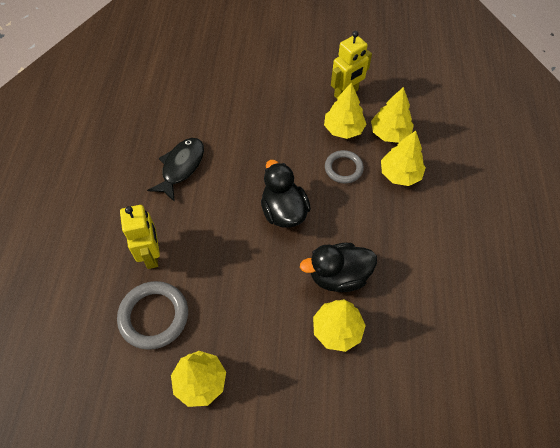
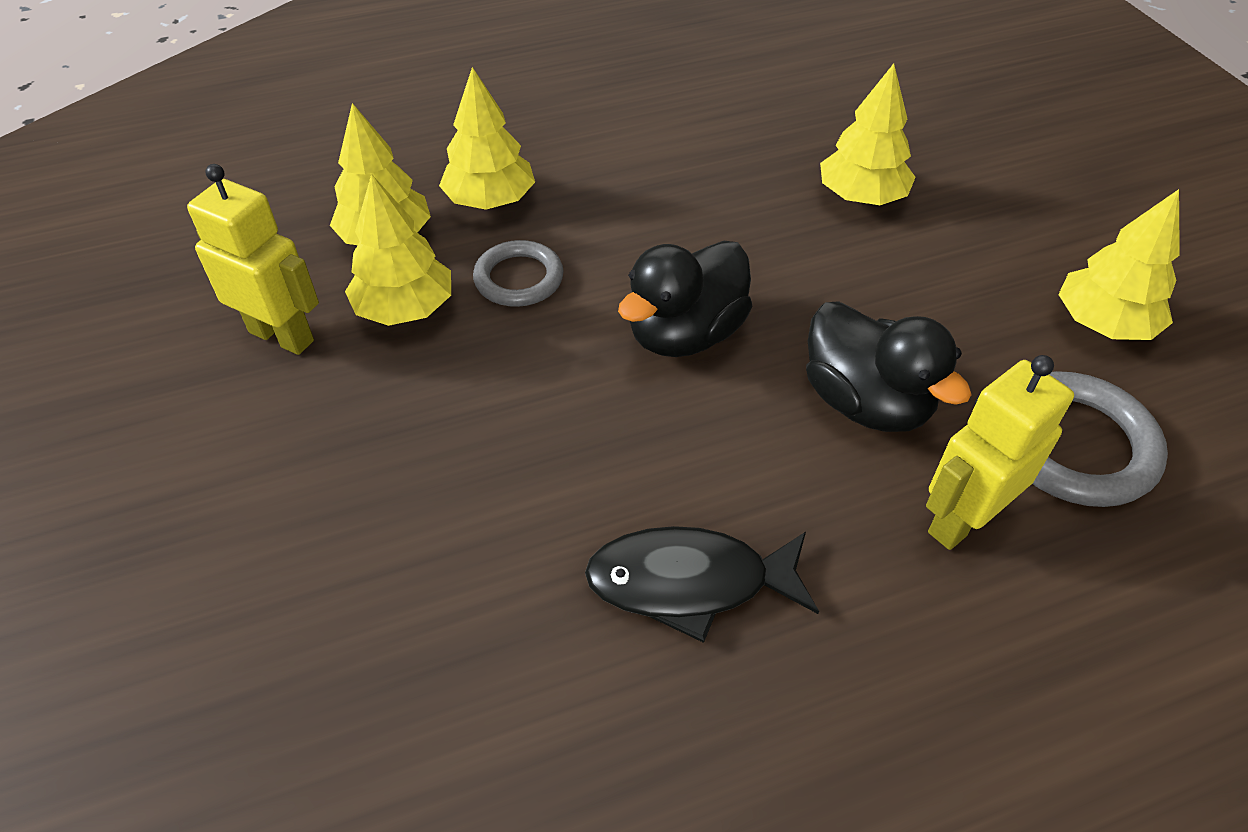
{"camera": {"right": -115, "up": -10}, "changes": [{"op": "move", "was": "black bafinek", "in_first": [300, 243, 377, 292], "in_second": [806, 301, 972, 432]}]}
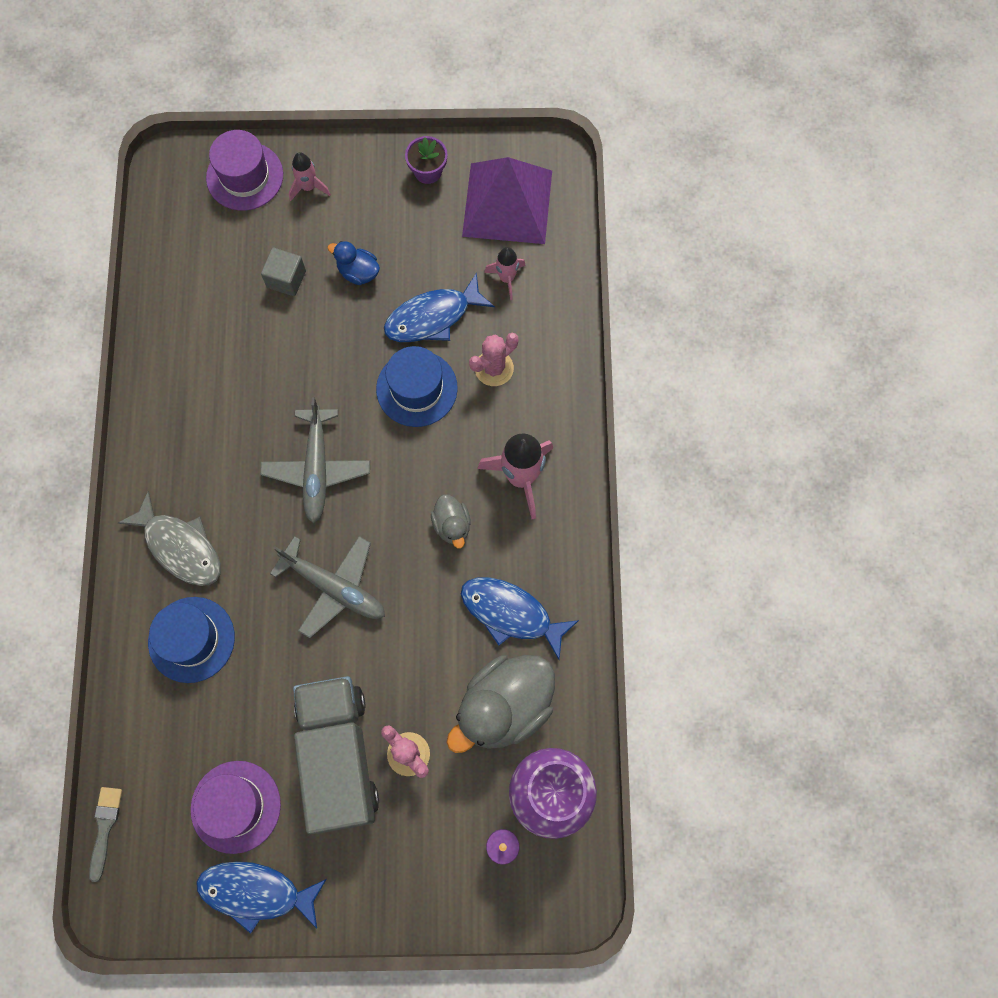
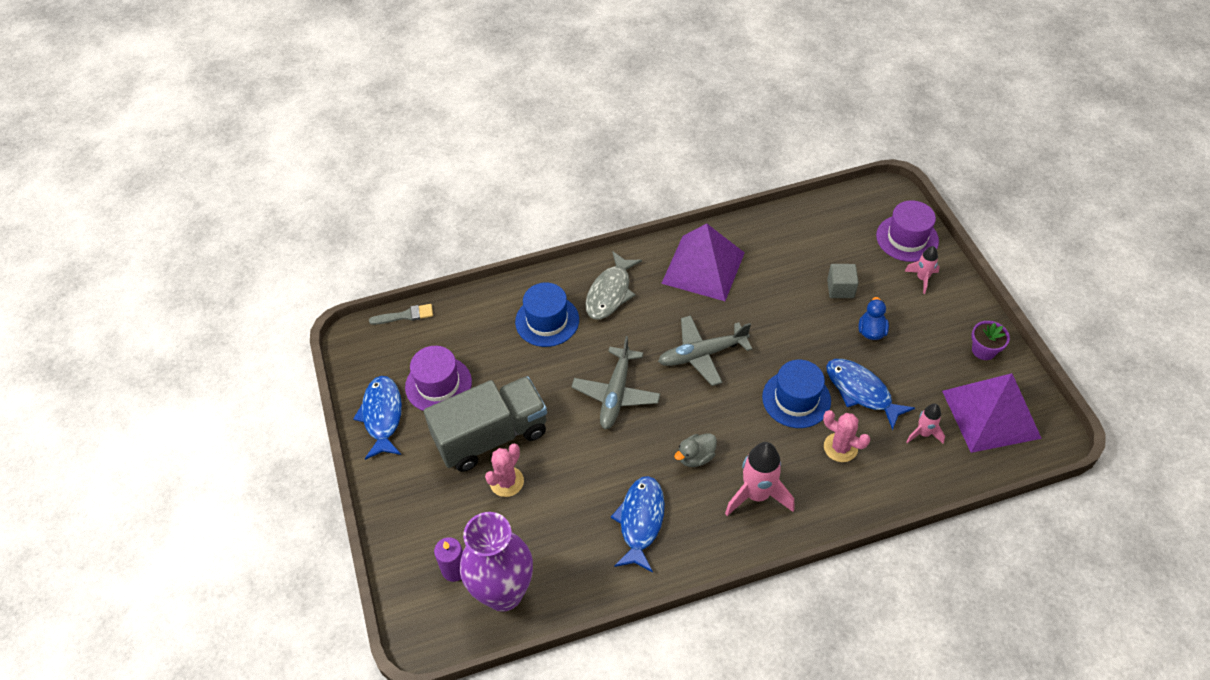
{"camera": {"right": 75, "up": -20}, "changes": [{"op": "delete", "was": "grey bafinek", "in_first": [446, 655, 555, 753]}, {"op": "insert", "now": "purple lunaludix", "in_second": [661, 223, 745, 301]}]}
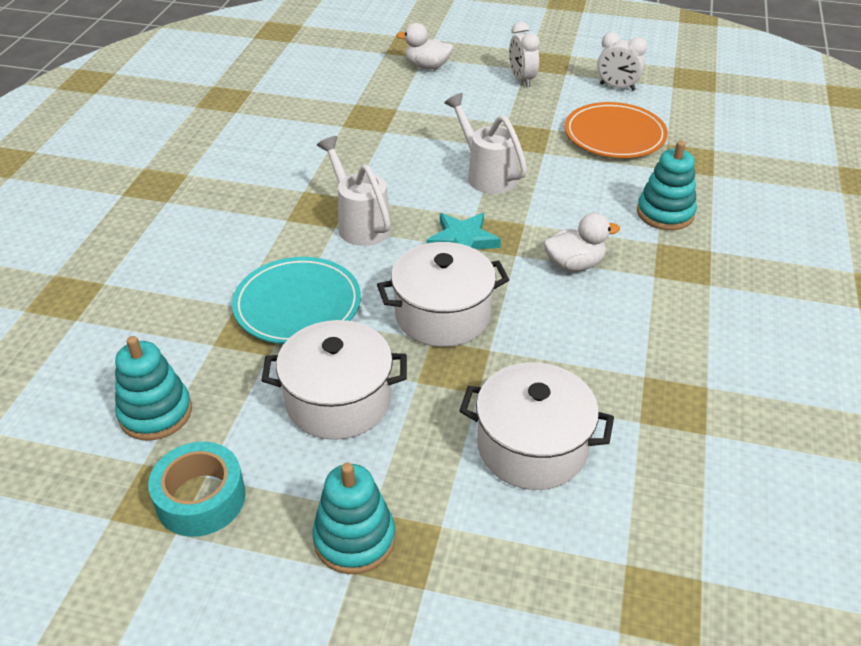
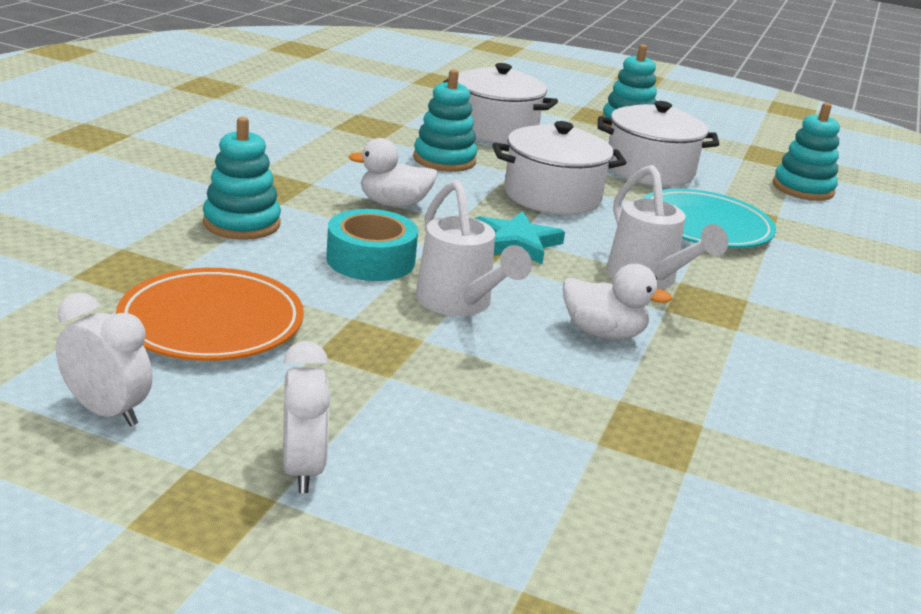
{"camera": {"right": -175, "up": -15}, "changes": [{"op": "move", "was": "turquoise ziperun", "in_first": [148, 442, 246, 537], "in_second": [326, 209, 418, 281]}, {"op": "move", "was": "white bafinek", "in_first": [396, 23, 453, 70], "in_second": [563, 264, 672, 340]}, {"op": "insert", "now": "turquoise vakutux", "in_second": [413, 69, 477, 172]}]}
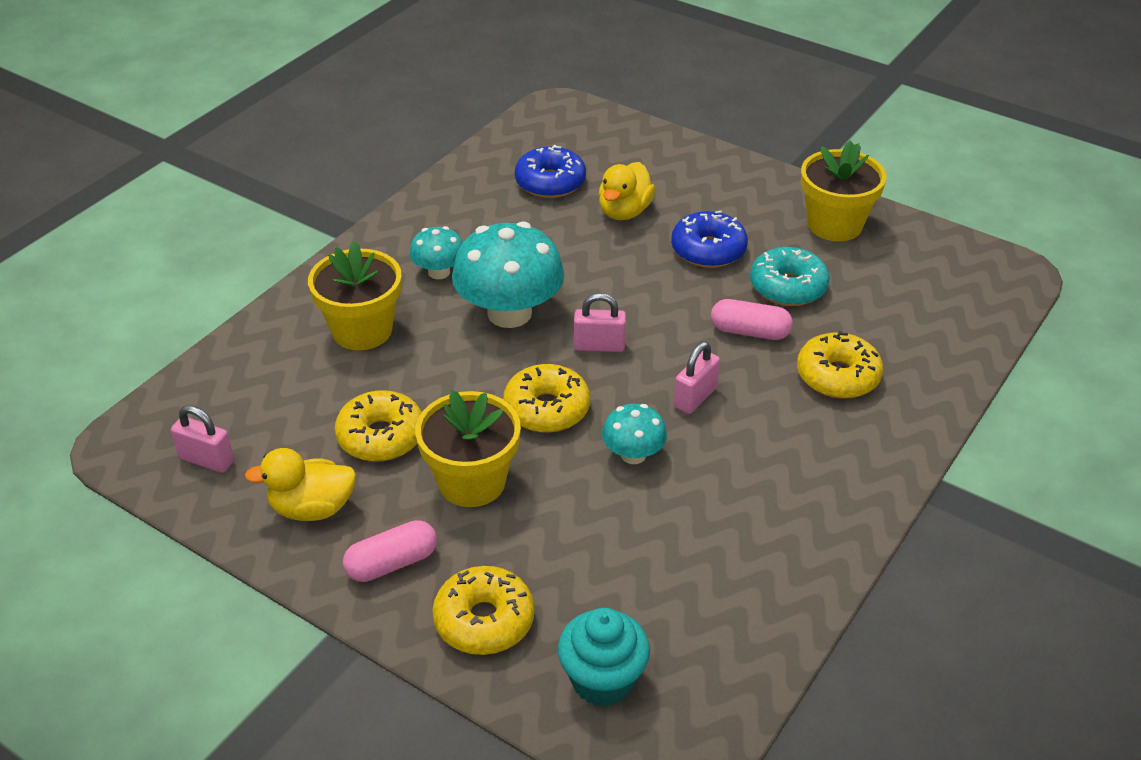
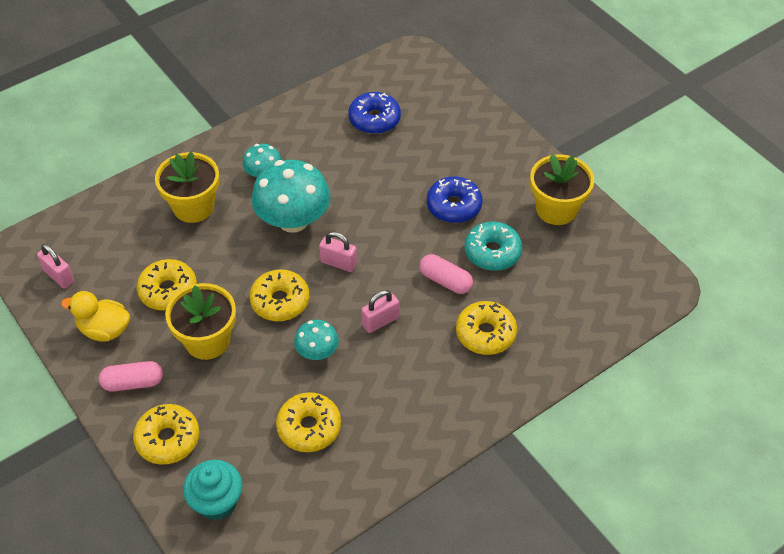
{"camera": {"right": 20, "up": 10}, "changes": [{"op": "delete", "was": "yellow bafinek", "in_first": [598, 162, 655, 220]}, {"op": "insert", "now": "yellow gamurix", "in_second": [276, 392, 341, 452]}]}
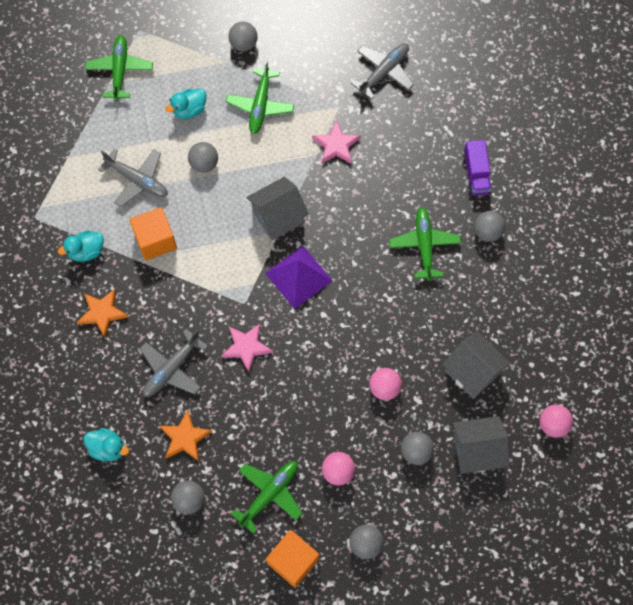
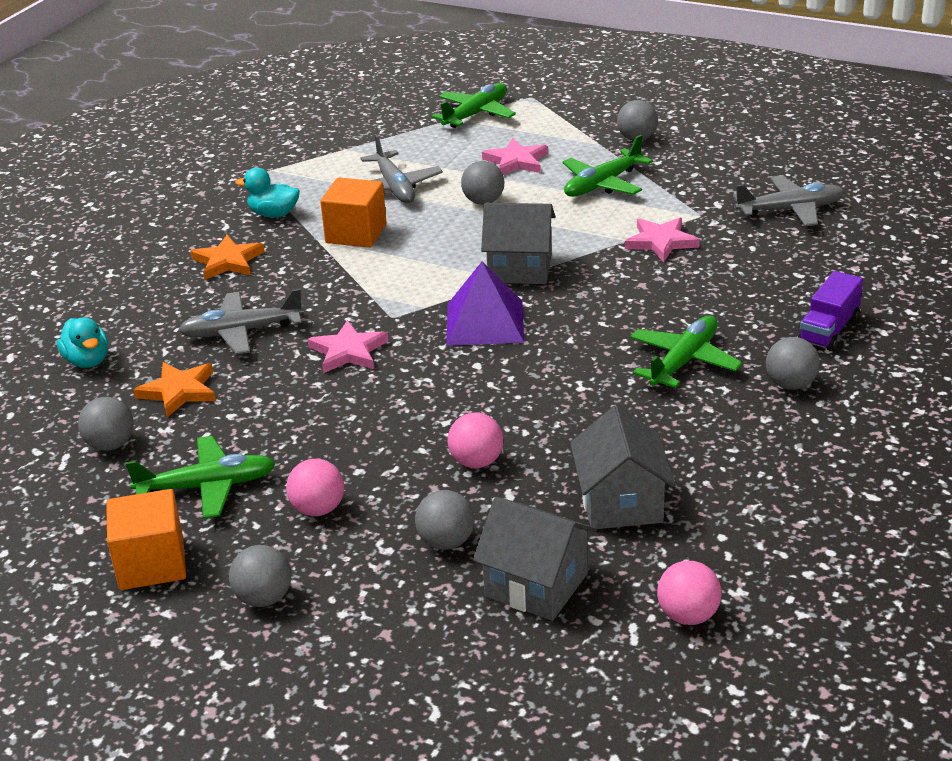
{"camera": {"right": 40, "up": -35}, "changes": [{"op": "replace", "was": "turquoise bafinek", "now": "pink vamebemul", "in_first": [166, 88, 206, 119], "in_second": [482, 138, 548, 175]}]}
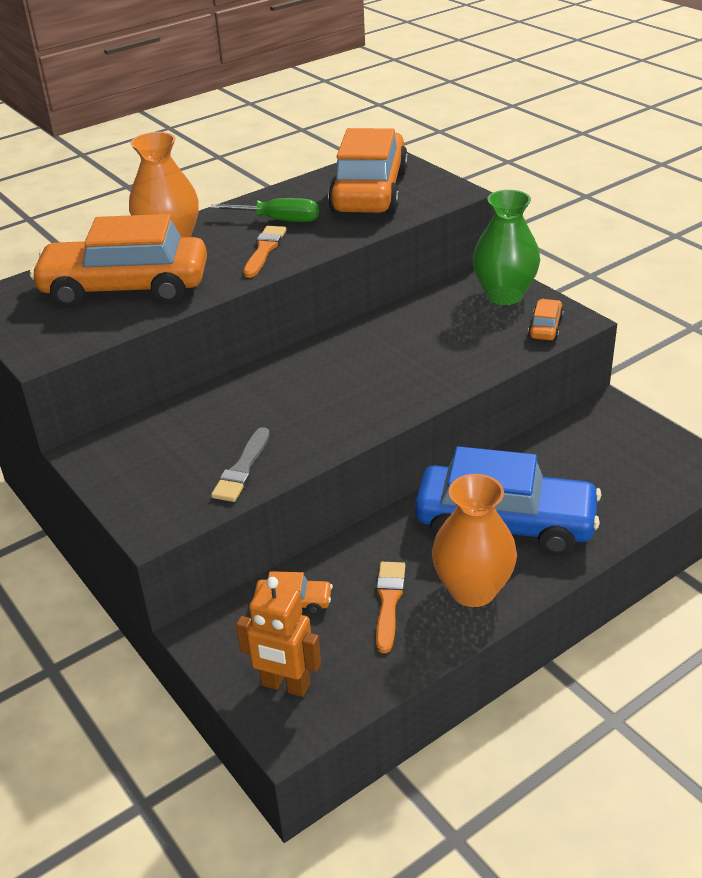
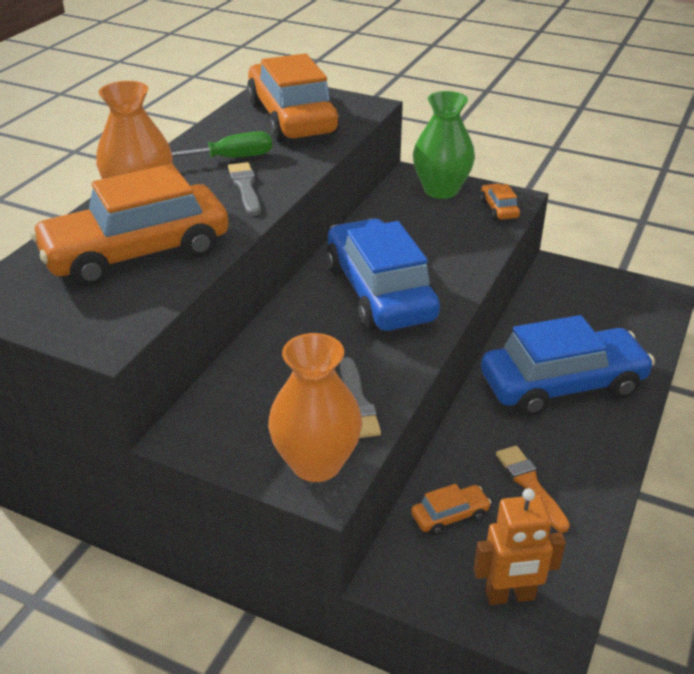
{"camera": {"right": -30, "up": 0}, "changes": [{"op": "recolor", "was": "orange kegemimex", "now": "grey kegemimex", "in_first": [243, 226, 286, 278], "in_second": [228, 162, 261, 216]}, {"op": "move", "was": "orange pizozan", "in_first": [432, 474, 517, 607], "in_second": [268, 333, 362, 482]}, {"op": "insert", "now": "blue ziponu", "in_second": [326, 218, 440, 331]}]}
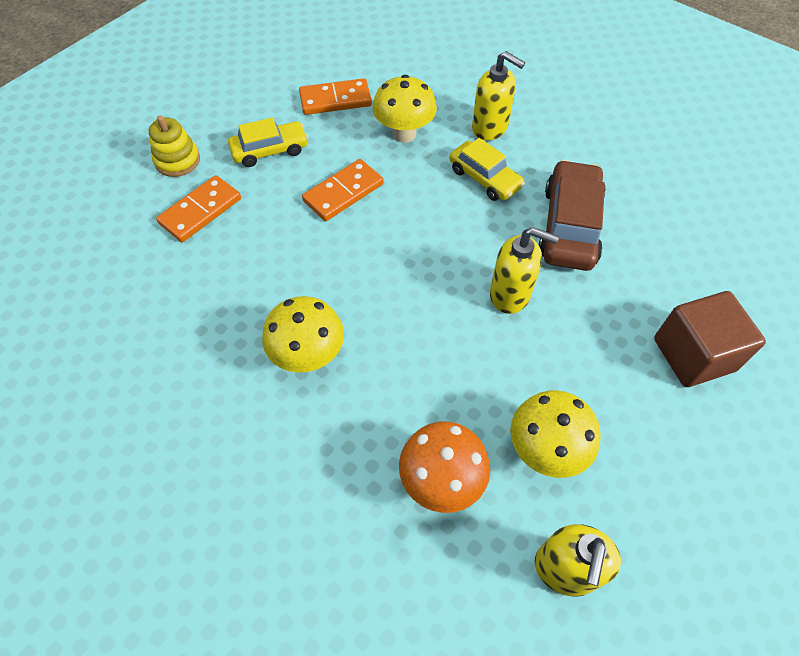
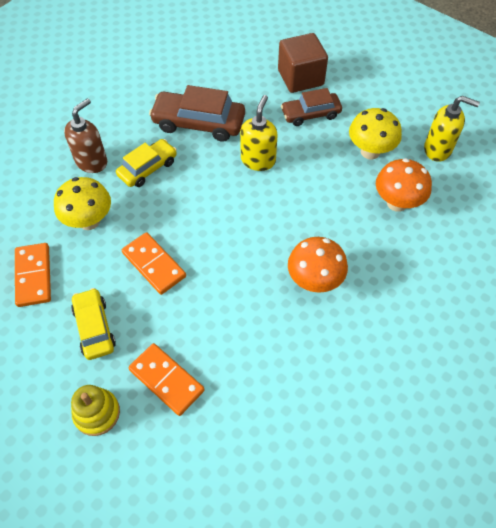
{"camera": {"right": -90, "up": 0}, "changes": [{"op": "recolor", "was": "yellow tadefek", "now": "orange tadefek", "in_first": [262, 296, 344, 373], "in_second": [288, 237, 348, 293]}, {"op": "recolor", "was": "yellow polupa", "now": "brown polupa", "in_first": [472, 51, 525, 140], "in_second": [64, 98, 107, 173]}, {"op": "insert", "now": "brown ziponu", "in_second": [281, 88, 342, 126]}]}
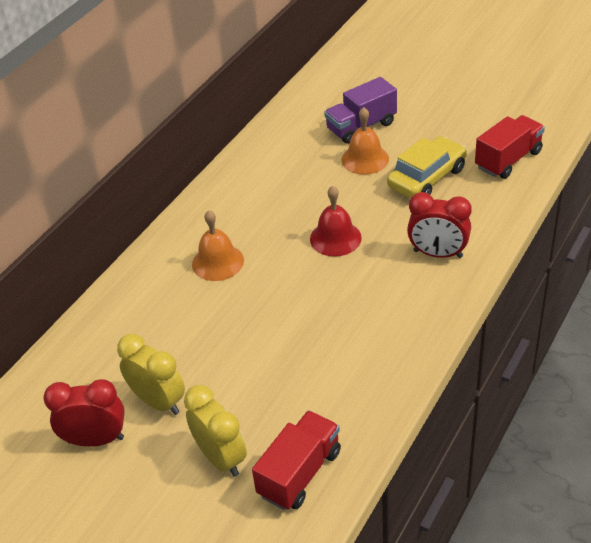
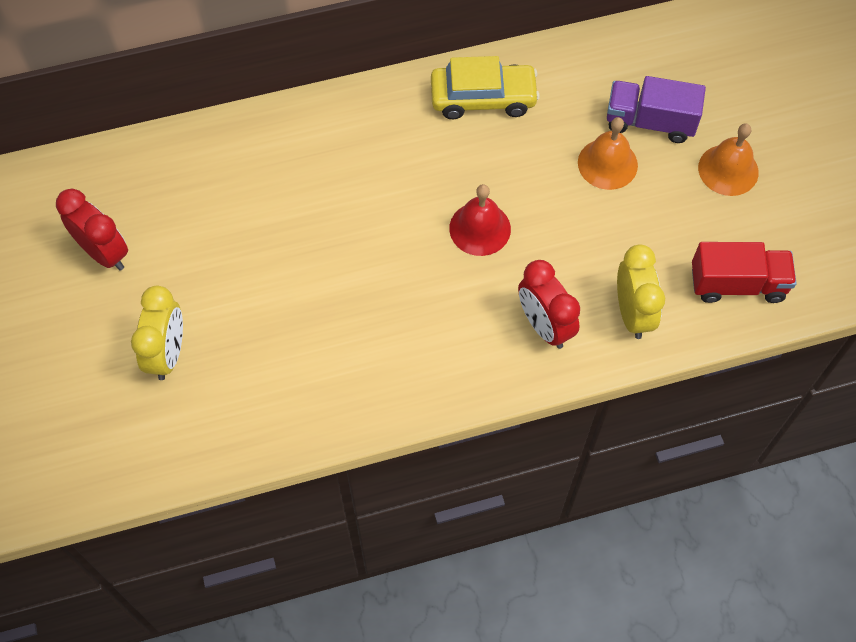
{"camera": {"right": 40, "up": 20}, "changes": [{"op": "move", "was": "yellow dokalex", "in_first": [117, 334, 185, 415], "in_second": [617, 244, 665, 339]}, {"op": "move", "was": "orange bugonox", "in_first": [192, 210, 244, 281], "in_second": [698, 123, 759, 196]}, {"op": "delete", "was": "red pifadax", "in_first": [252, 410, 341, 510]}, {"op": "move", "was": "yellow ziponu", "in_first": [387, 136, 467, 199], "in_second": [431, 56, 540, 119]}]}
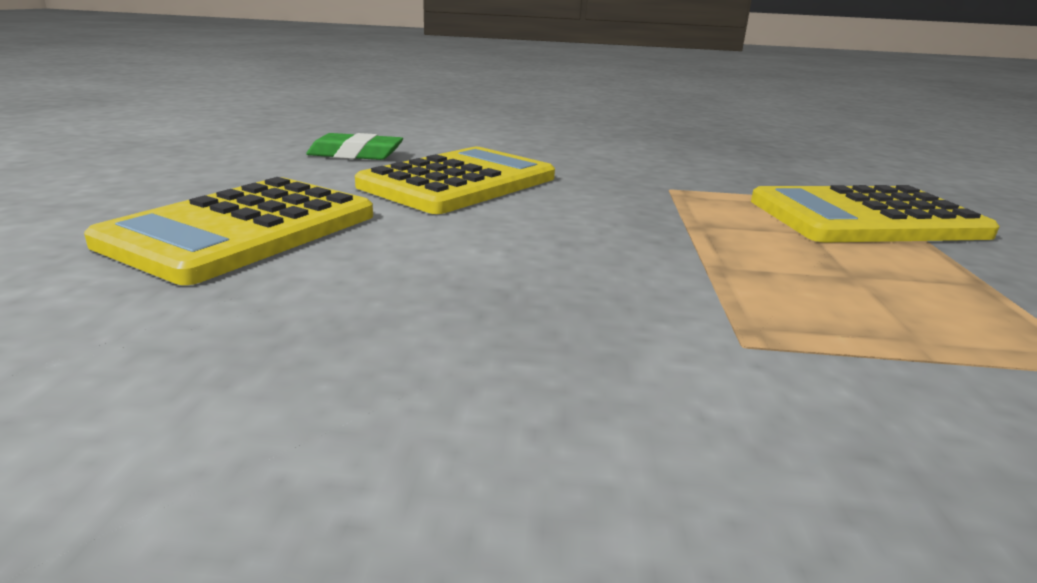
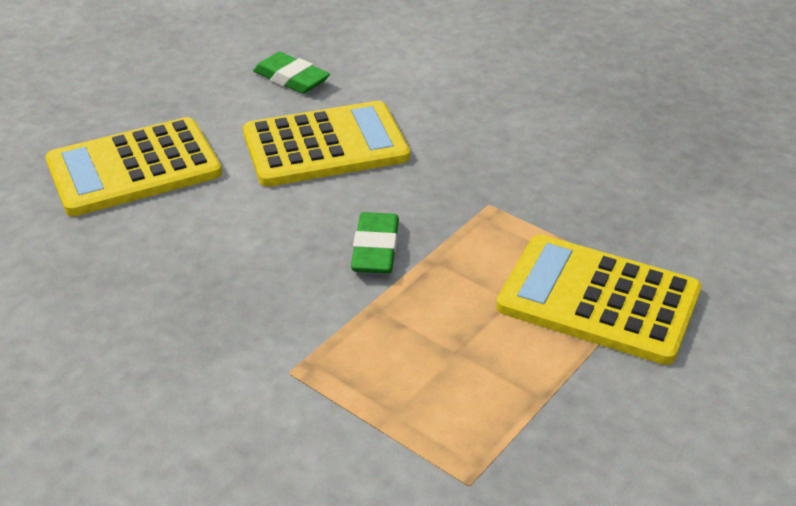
{"camera": {"right": 35, "up": 15}, "changes": [{"op": "insert", "now": "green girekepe", "in_second": [351, 212, 399, 274]}]}
